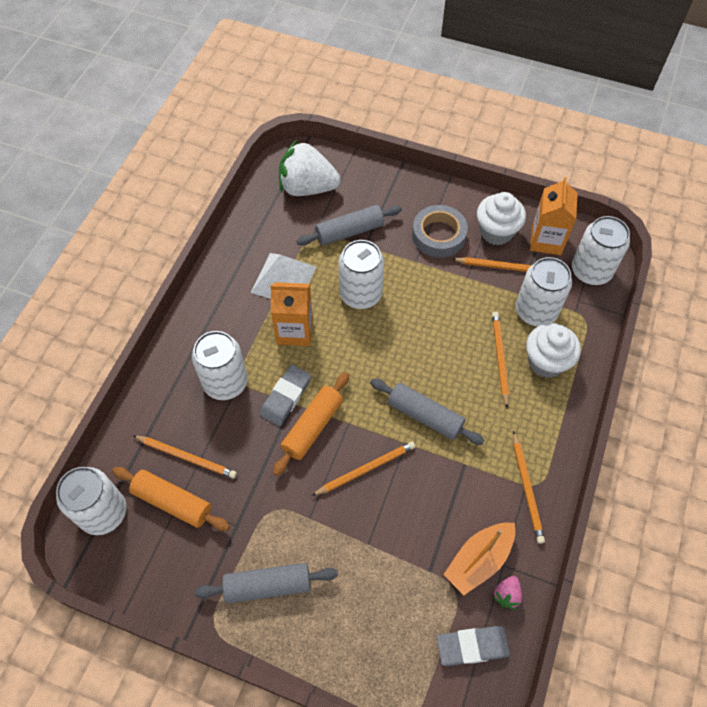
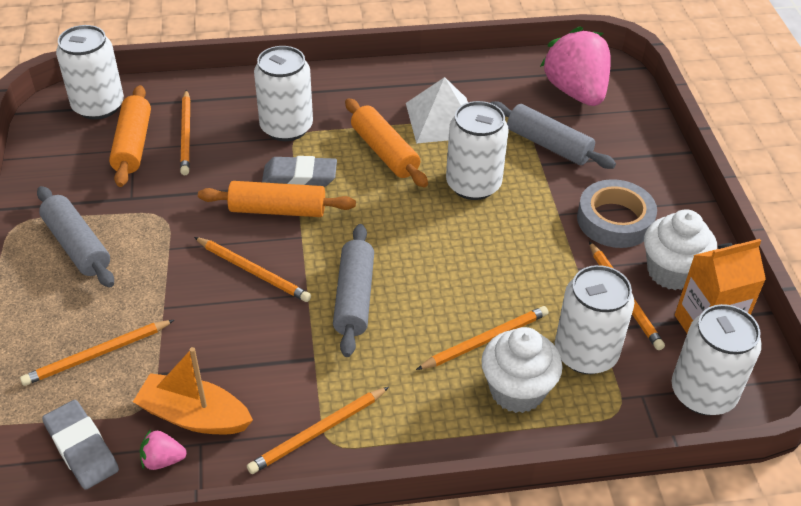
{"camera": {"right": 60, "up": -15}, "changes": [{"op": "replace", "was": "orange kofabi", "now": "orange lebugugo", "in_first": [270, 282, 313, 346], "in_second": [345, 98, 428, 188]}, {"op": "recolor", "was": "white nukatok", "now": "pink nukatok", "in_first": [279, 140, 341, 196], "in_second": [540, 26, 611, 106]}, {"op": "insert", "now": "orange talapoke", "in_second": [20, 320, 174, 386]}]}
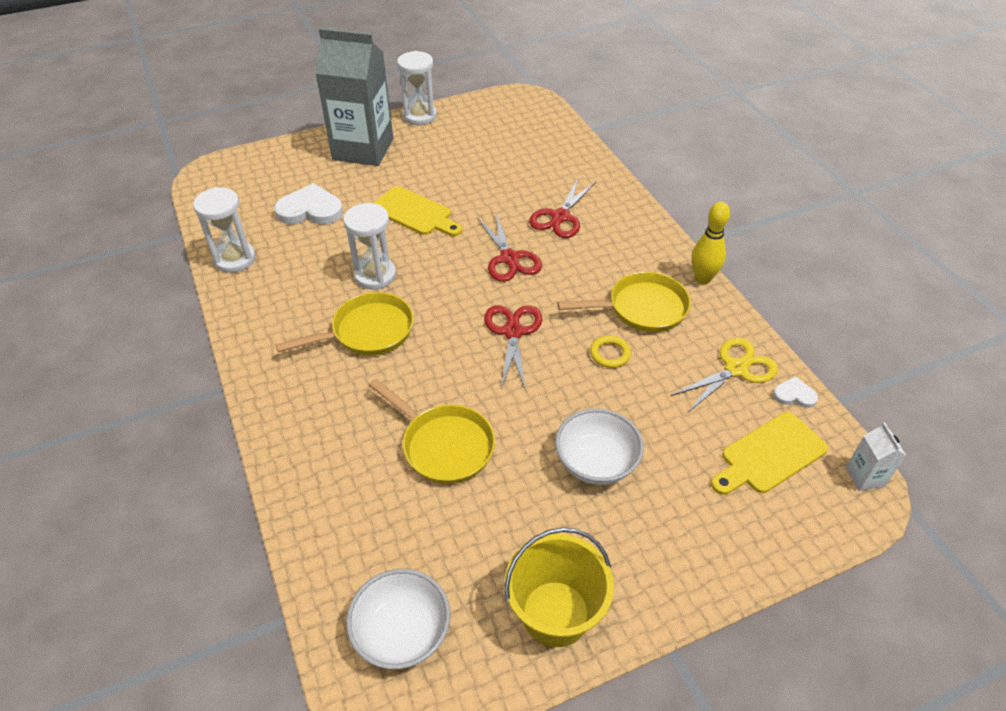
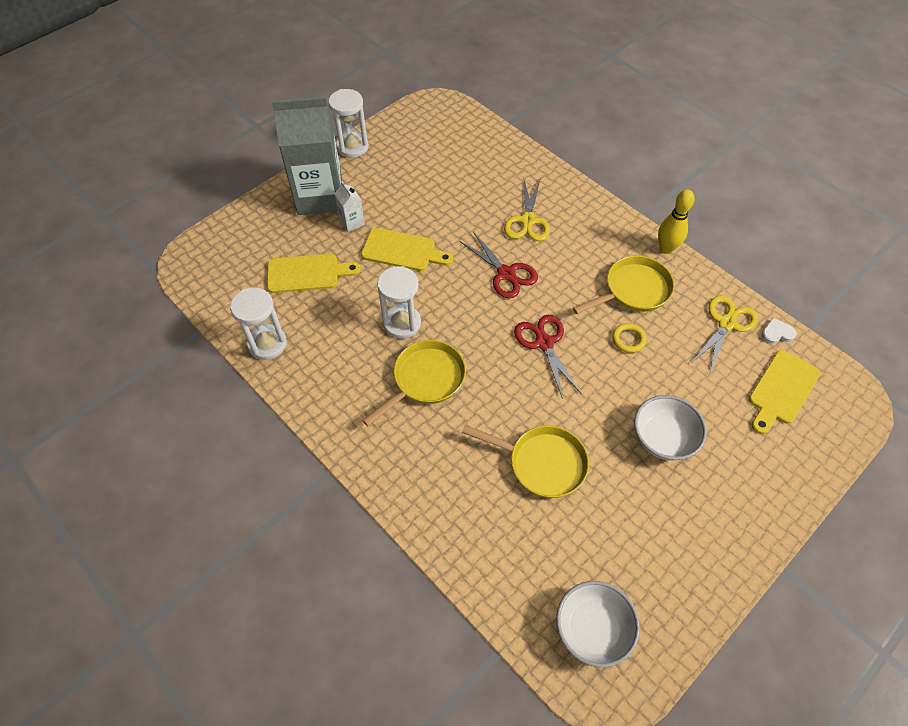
{"camera": {"right": -20, "up": 10}, "changes": [{"op": "replace", "was": "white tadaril", "now": "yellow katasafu", "in_first": [274, 183, 343, 225], "in_second": [267, 254, 361, 293]}, {"op": "delete", "was": "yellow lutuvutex", "in_first": [505, 527, 614, 647]}, {"op": "recolor", "was": "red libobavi", "now": "yellow libobavi", "in_first": [529, 179, 596, 238], "in_second": [504, 178, 550, 241]}, {"op": "move", "was": "white kofabi", "in_first": [846, 422, 906, 491], "in_second": [335, 181, 365, 232]}]}
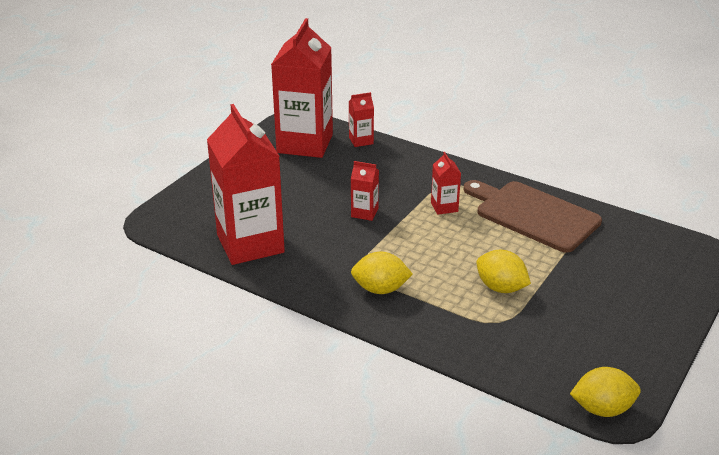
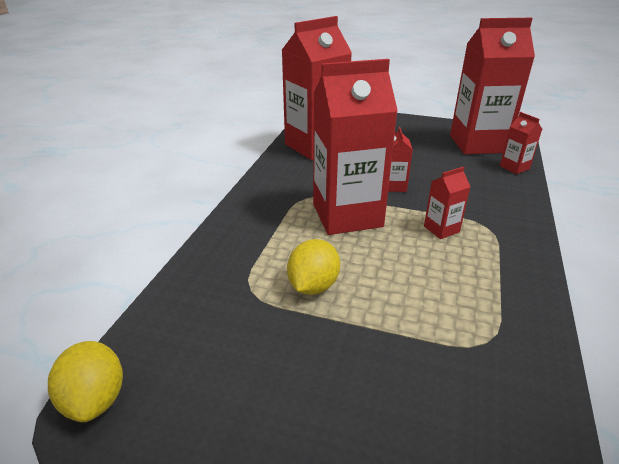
{"camera": {"right": 75, "up": 0}, "changes": [{"op": "delete", "was": "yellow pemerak", "in_first": [351, 252, 413, 294]}, {"op": "delete", "was": "brown katasafu", "in_first": [464, 180, 602, 253]}, {"op": "insert", "now": "red kofabi", "in_second": [313, 59, 398, 235]}]}
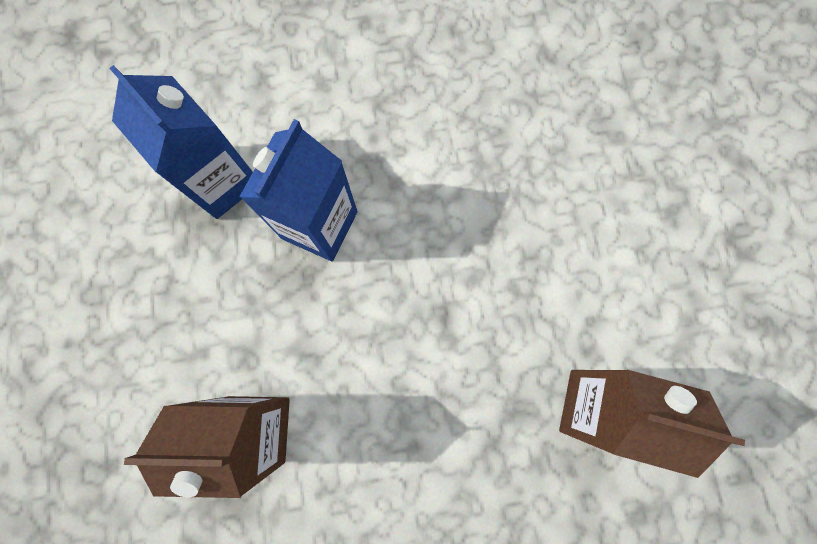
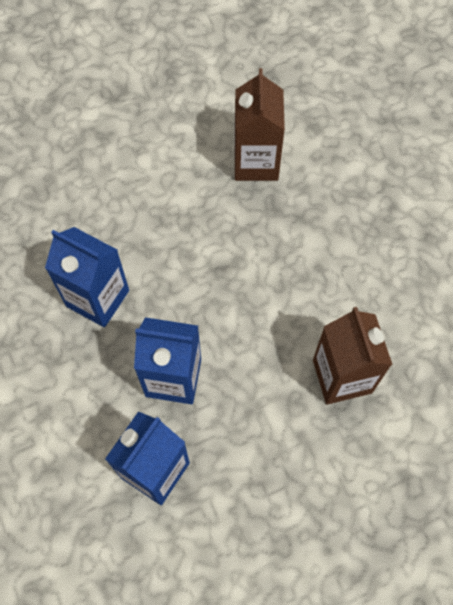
{"camera": {"right": -105, "up": -10}, "changes": [{"op": "insert", "now": "blue kofabi", "in_second": [45, 227, 129, 327]}]}
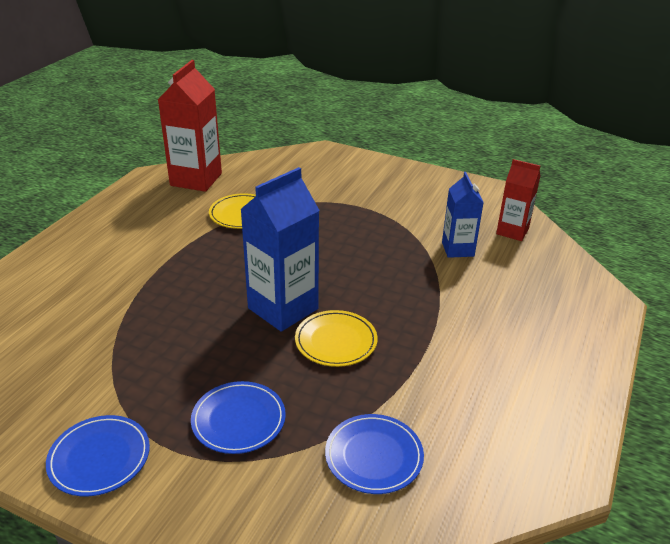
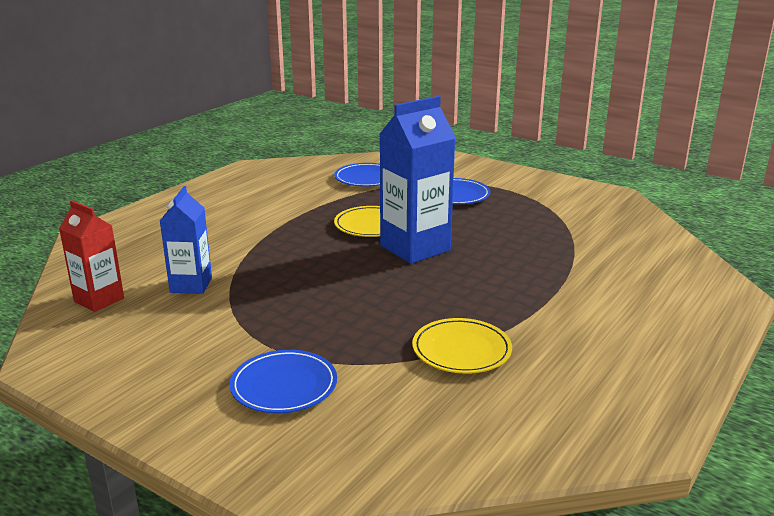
{"camera": {"right": -170, "up": -10}, "changes": [{"op": "move", "was": "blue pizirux", "in_first": [46, 415, 150, 496], "in_second": [230, 350, 337, 413]}, {"op": "delete", "was": "red kofabi", "in_first": [158, 60, 222, 192]}]}
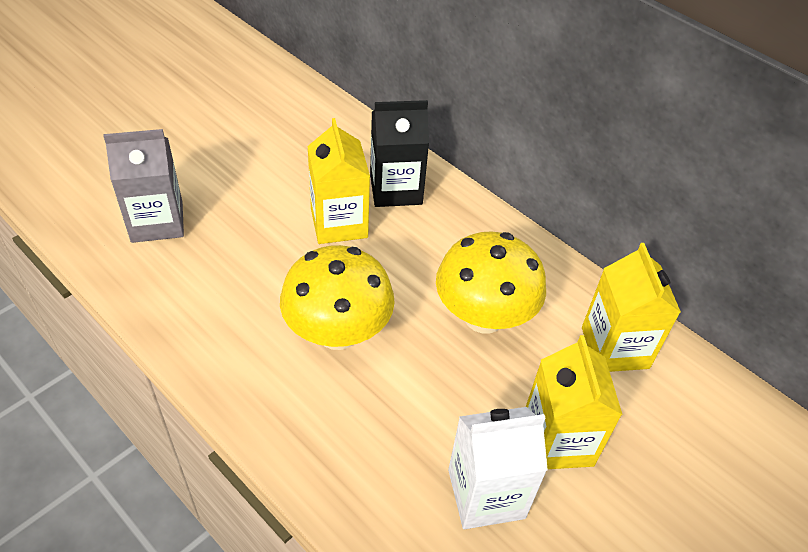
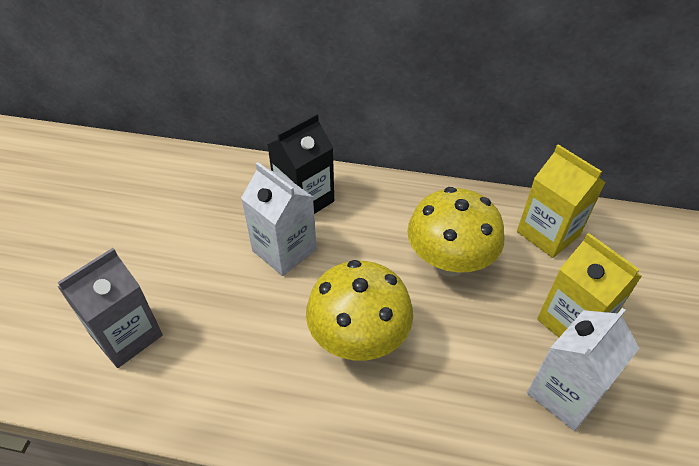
{"camera": {"right": -30, "up": 0}, "changes": [{"op": "recolor", "was": "yellow kofabi", "now": "white kofabi", "in_first": [307, 118, 370, 244], "in_second": [241, 162, 317, 276]}]}
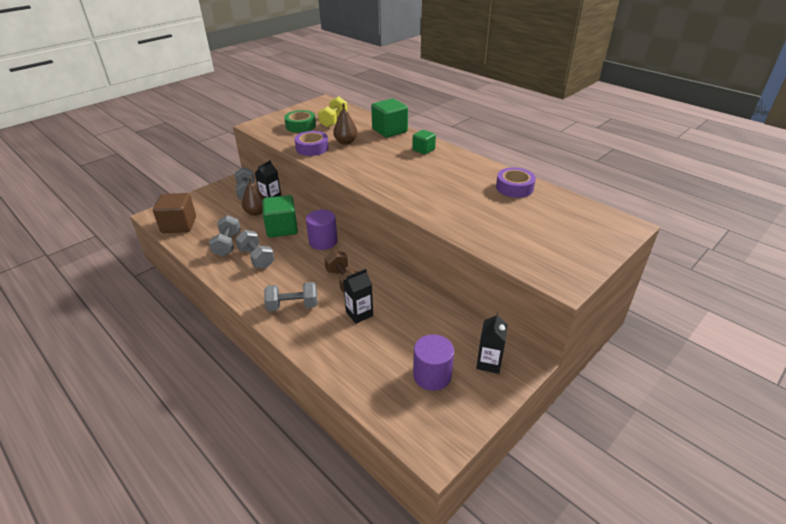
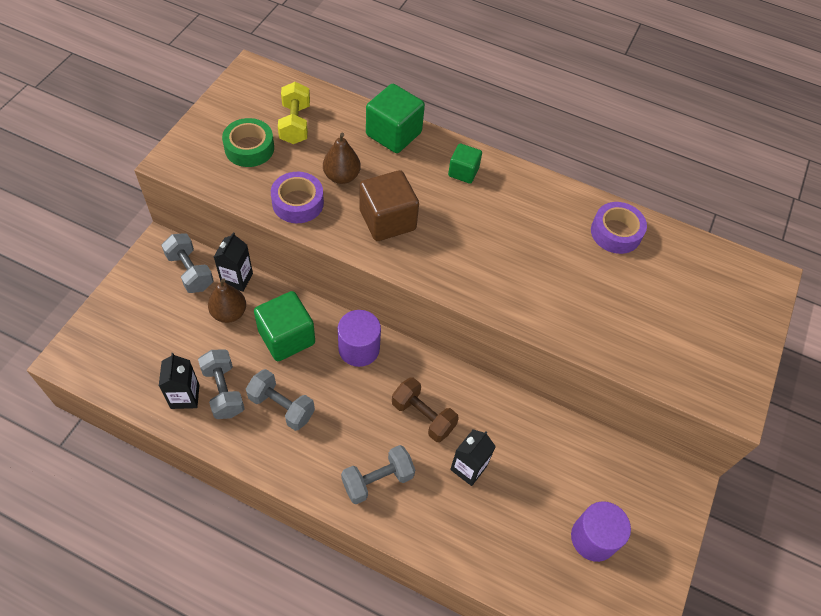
{"camera": {"right": -25, "up": 20}, "changes": [{"op": "move", "was": "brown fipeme", "in_first": [153, 193, 196, 233], "in_second": [359, 170, 419, 241]}, {"op": "move", "was": "black kofabi", "in_first": [476, 312, 508, 374], "in_second": [159, 353, 199, 409]}]}
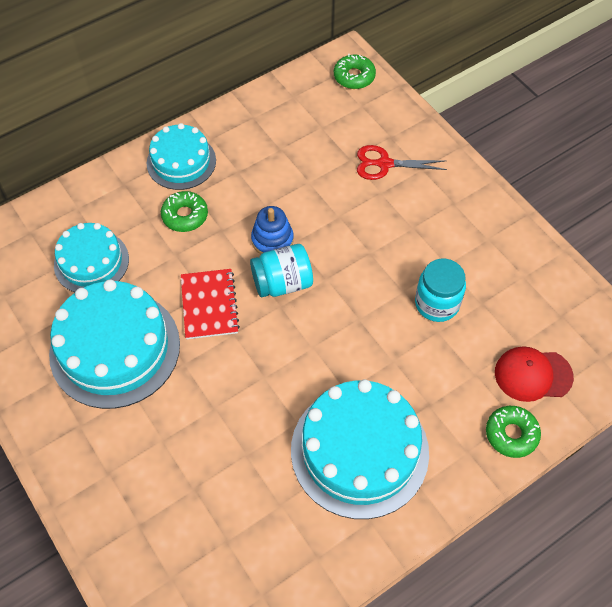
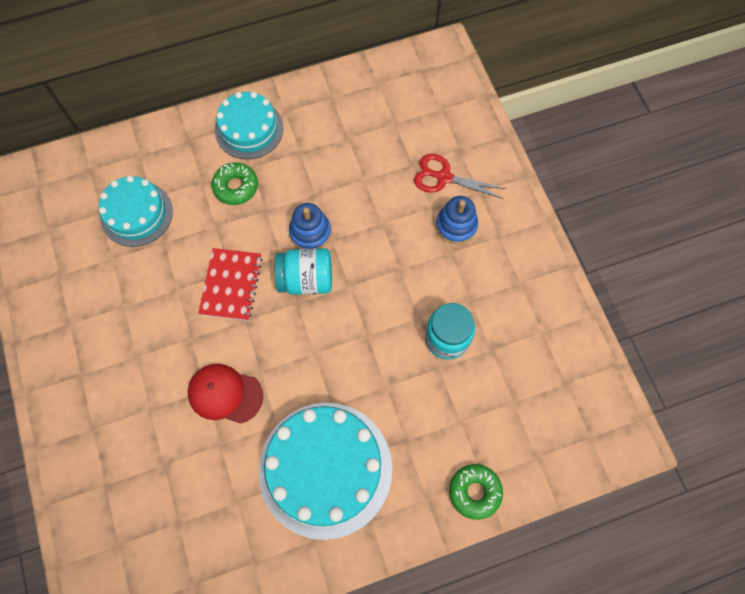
{"camera": {"right": 15, "up": 10}, "changes": [{"op": "delete", "was": "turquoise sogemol", "in_first": [49, 279, 180, 409]}, {"op": "delete", "was": "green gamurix", "in_first": [334, 54, 376, 89]}, {"op": "move", "was": "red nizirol", "in_first": [495, 346, 574, 402], "in_second": [188, 364, 263, 424]}, {"op": "insert", "now": "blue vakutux", "in_second": [436, 196, 478, 244]}]}
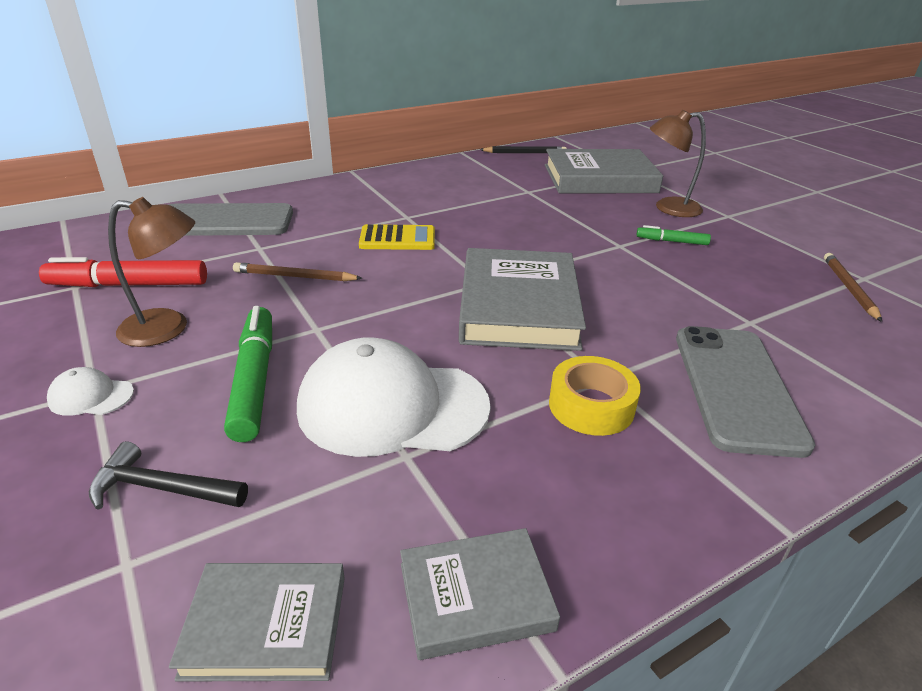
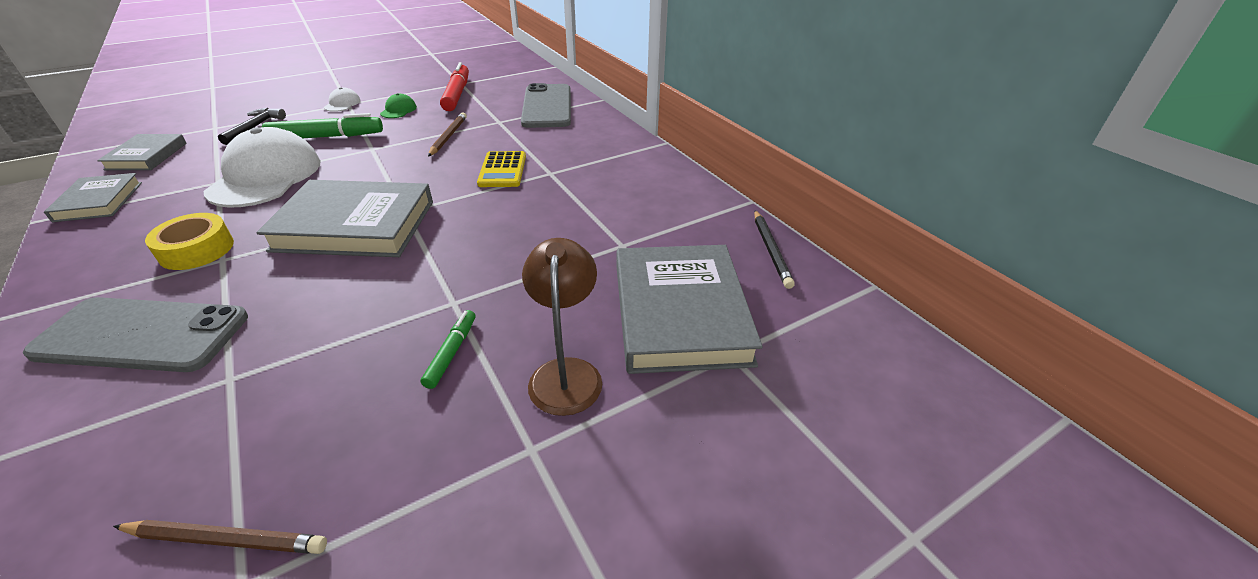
{"camera": {"right": 90, "up": 5}, "changes": [{"op": "replace", "was": "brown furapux", "now": "green nizirol", "in_first": [108, 197, 195, 347], "in_second": [380, 93, 417, 118]}]}
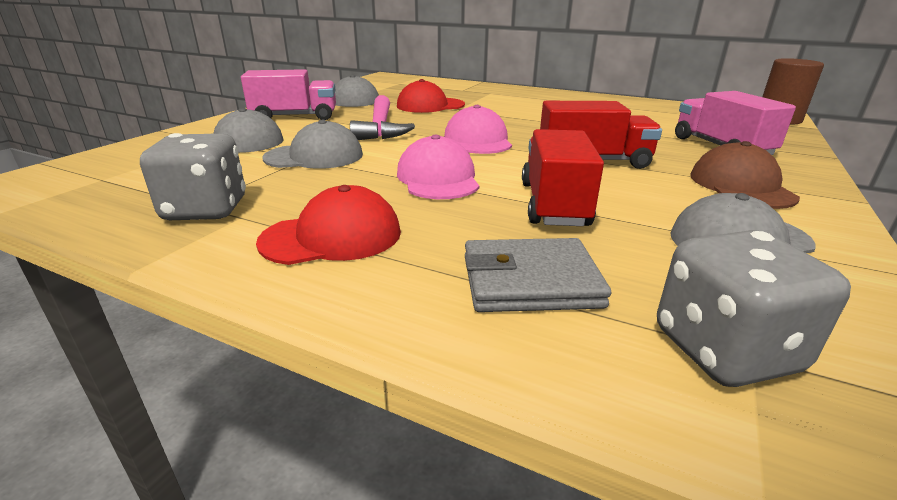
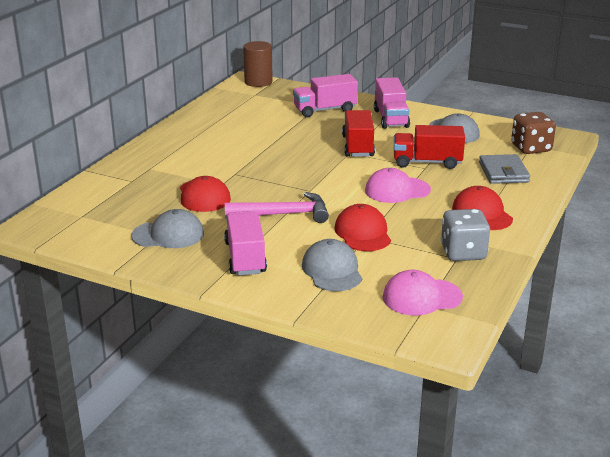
{"camera": {"right": -90, "up": 0}, "changes": [{"op": "recolor", "was": "grey nizirol", "now": "red nizirol", "in_first": [262, 119, 363, 169], "in_second": [334, 204, 391, 251]}, {"op": "move", "was": "pink nizirol", "in_first": [444, 105, 512, 154], "in_second": [383, 270, 463, 315]}, {"op": "recolor", "was": "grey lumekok", "now": "brown lumekok", "in_first": [657, 230, 851, 387], "in_second": [511, 112, 556, 154]}, {"op": "replace", "was": "brown nizirol", "now": "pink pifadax", "in_first": [690, 141, 800, 209], "in_second": [374, 77, 410, 129]}]}
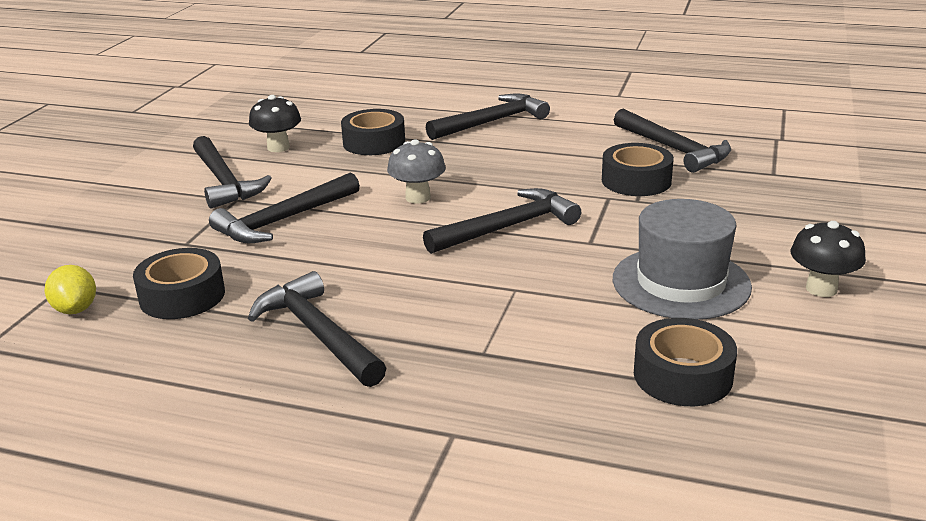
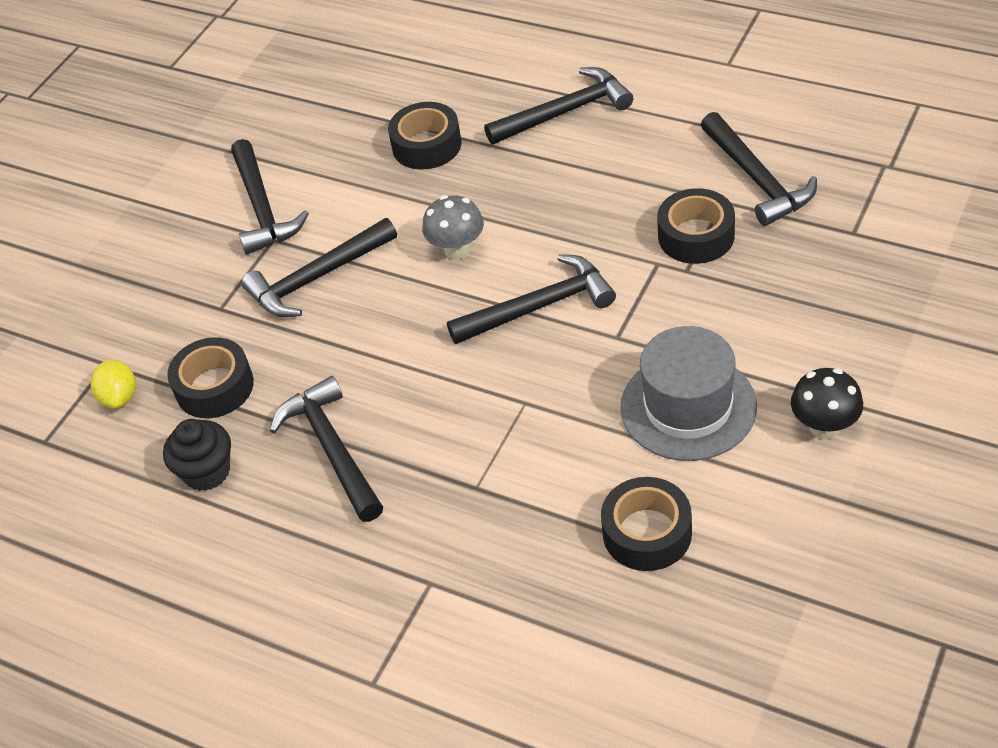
{"camera": {"right": 15, "up": 20}, "changes": [{"op": "delete", "was": "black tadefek", "in_first": [249, 95, 301, 152]}, {"op": "insert", "now": "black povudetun", "in_second": [163, 419, 231, 491]}]}
